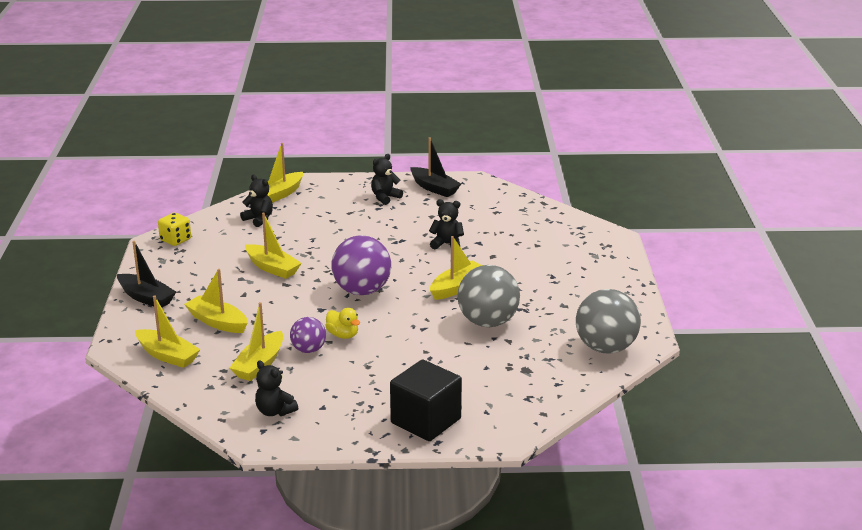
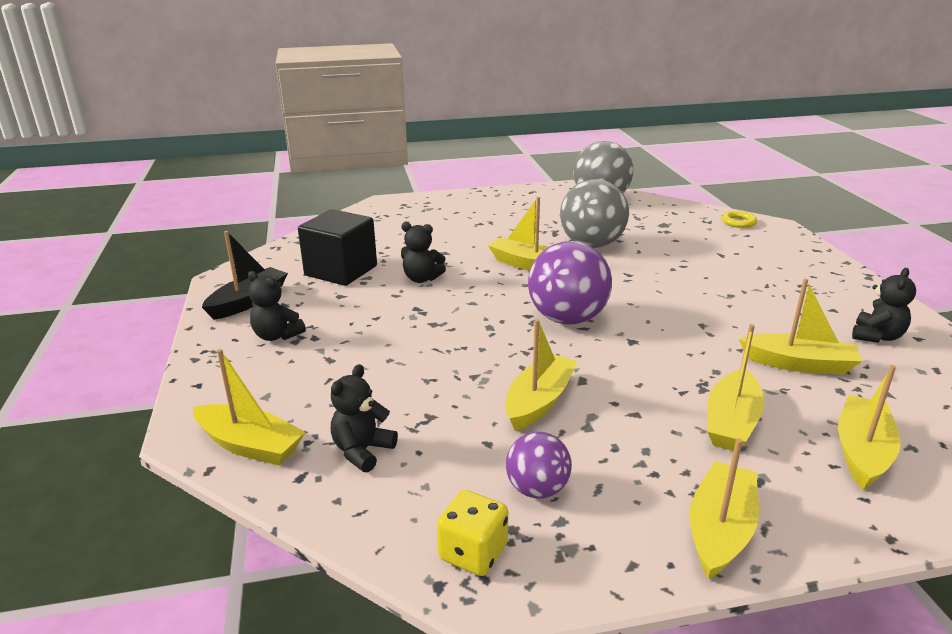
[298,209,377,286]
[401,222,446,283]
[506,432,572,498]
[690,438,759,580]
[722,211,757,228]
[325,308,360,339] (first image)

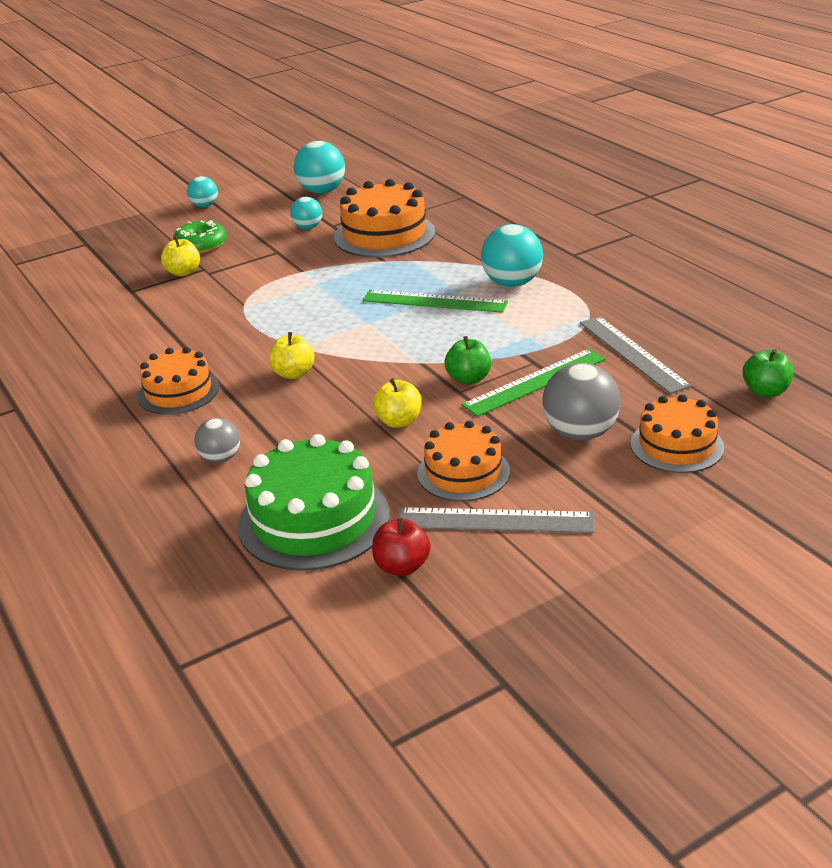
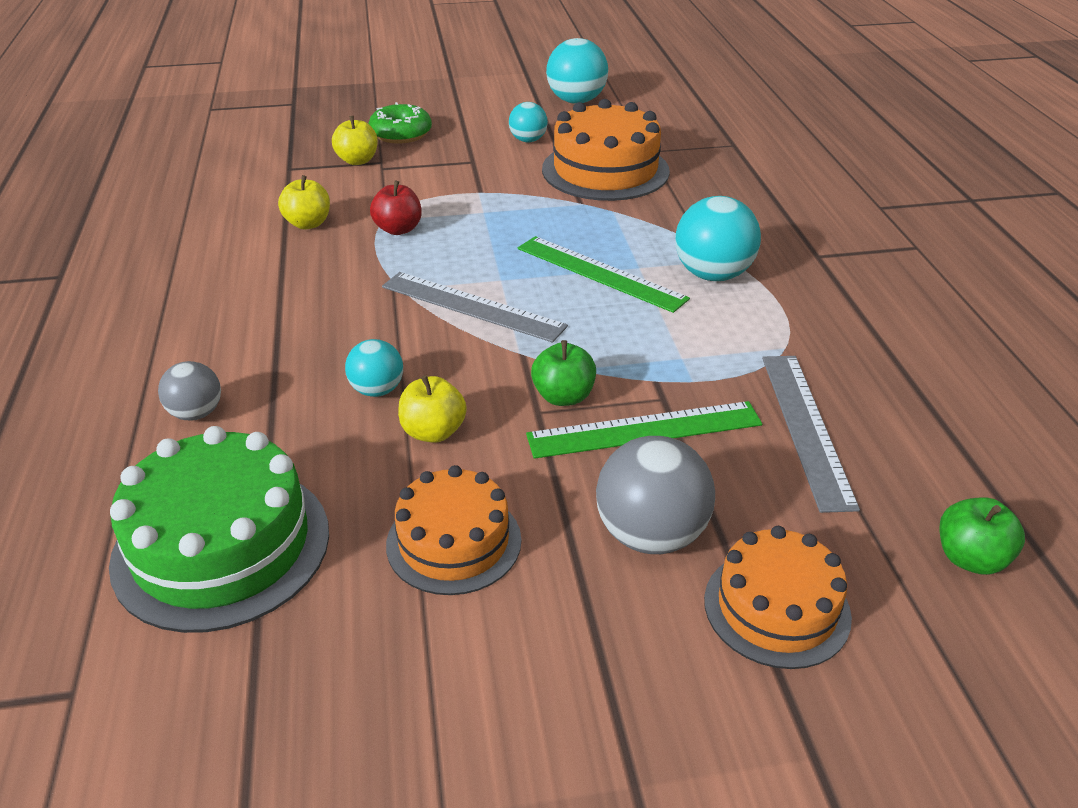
[278,175,330,229]
[345,339,403,397]
[370,181,422,235]
[382,272,568,343]
[137,347,219,415] (first image)

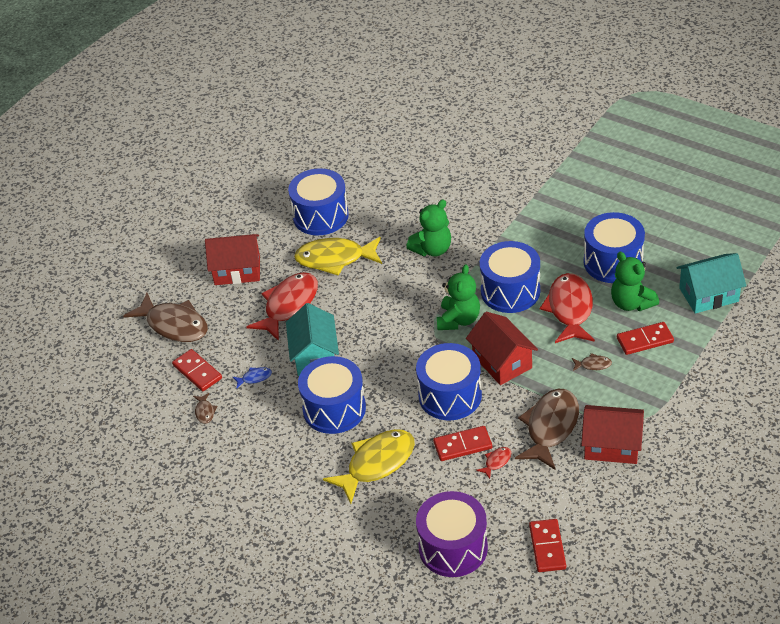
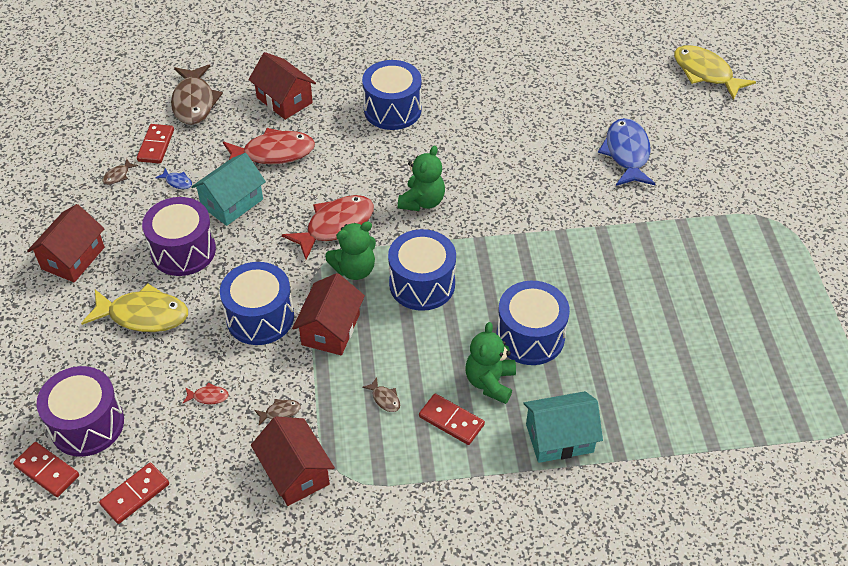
[13,442,79,497]
[27,204,105,282]
[142,197,216,276]
[254,399,301,425]
[282,195,374,260]
[398,145,445,211]
[523,391,603,463]
[598,118,655,186]
[674,45,756,100]

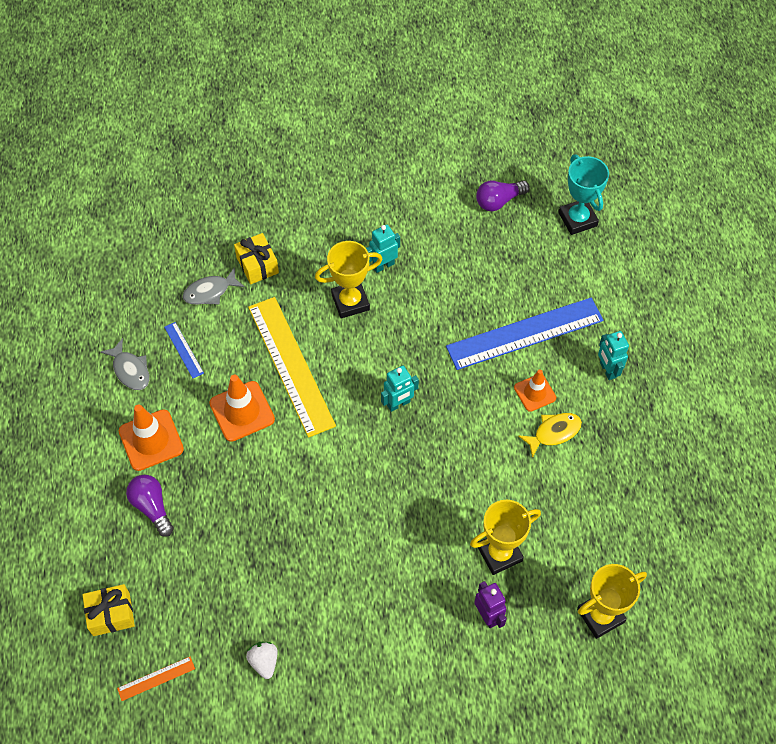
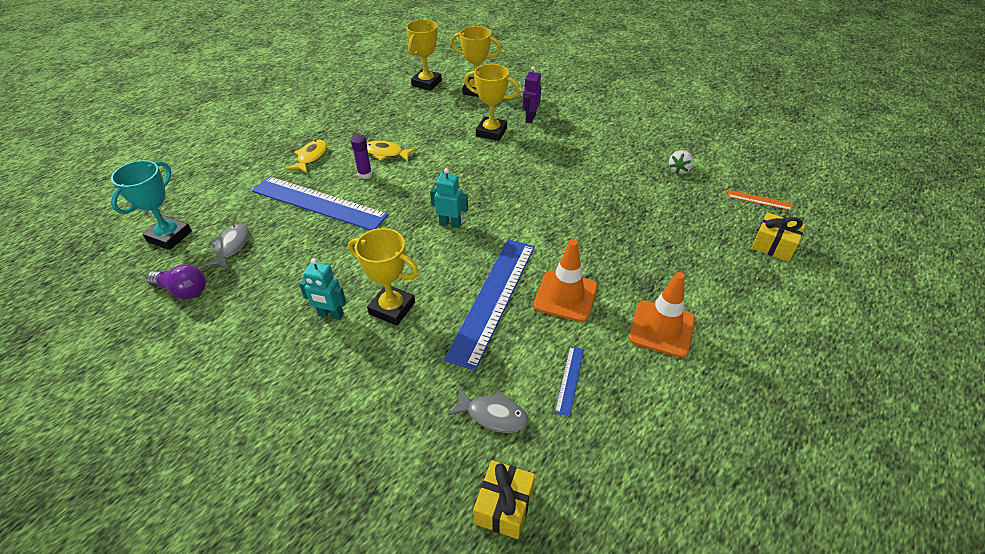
[203,224,249,269]
[287,140,327,173]
[351,135,372,179]
[406,19,442,91]
[444,239,535,371]
[473,460,535,539]
[126,475,174,537] (first image)

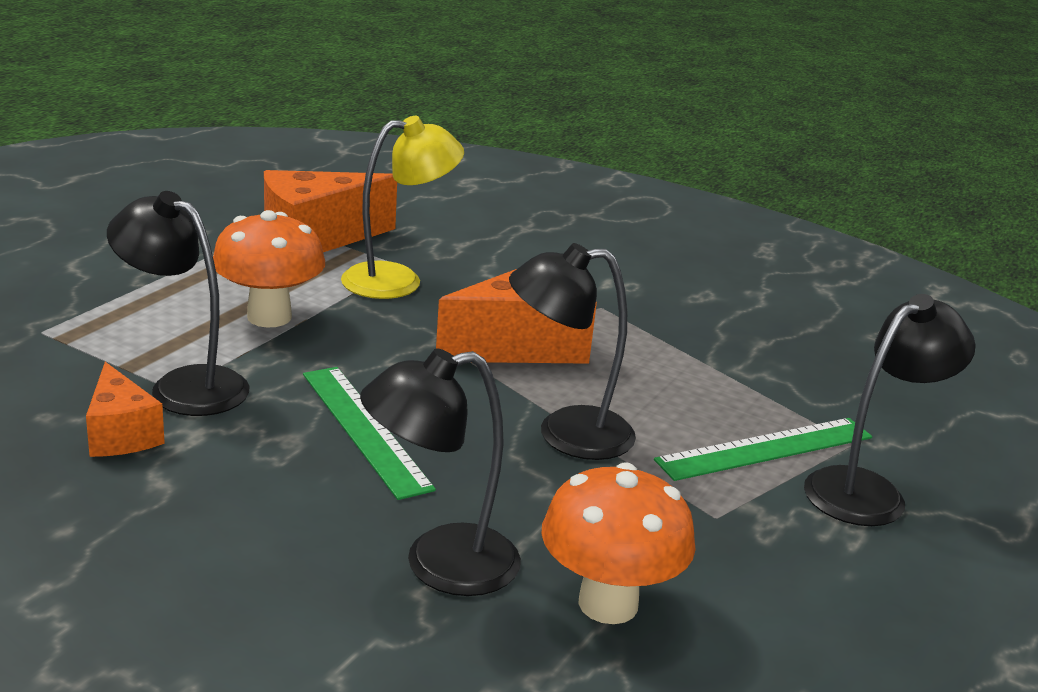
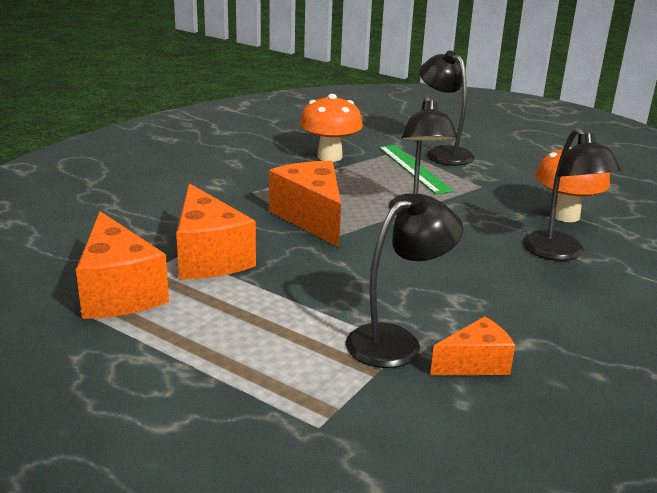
[176,183,256,280]
[300,94,363,162]
[346,194,463,368]
[303,367,436,500] (first image)

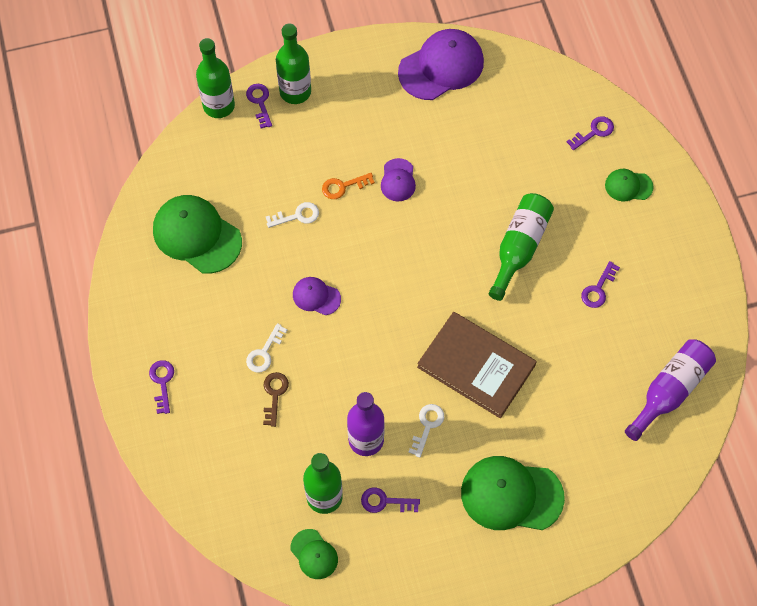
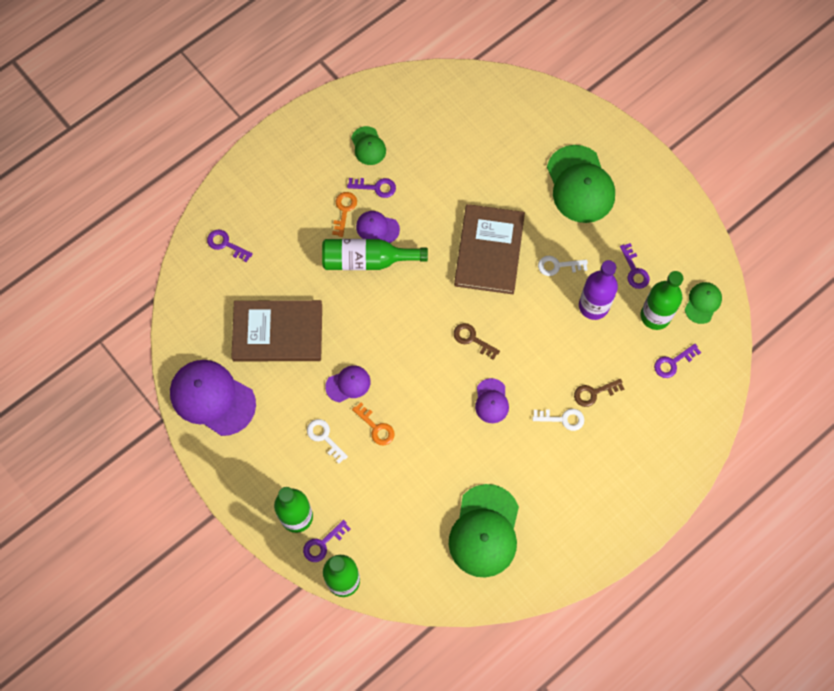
[231,300,322,362]
[307,419,348,464]
[332,192,357,237]
[351,126,386,165]
[356,211,400,243]
[454,323,500,360]
[654,344,701,378]
[625,339,716,441] (first image)

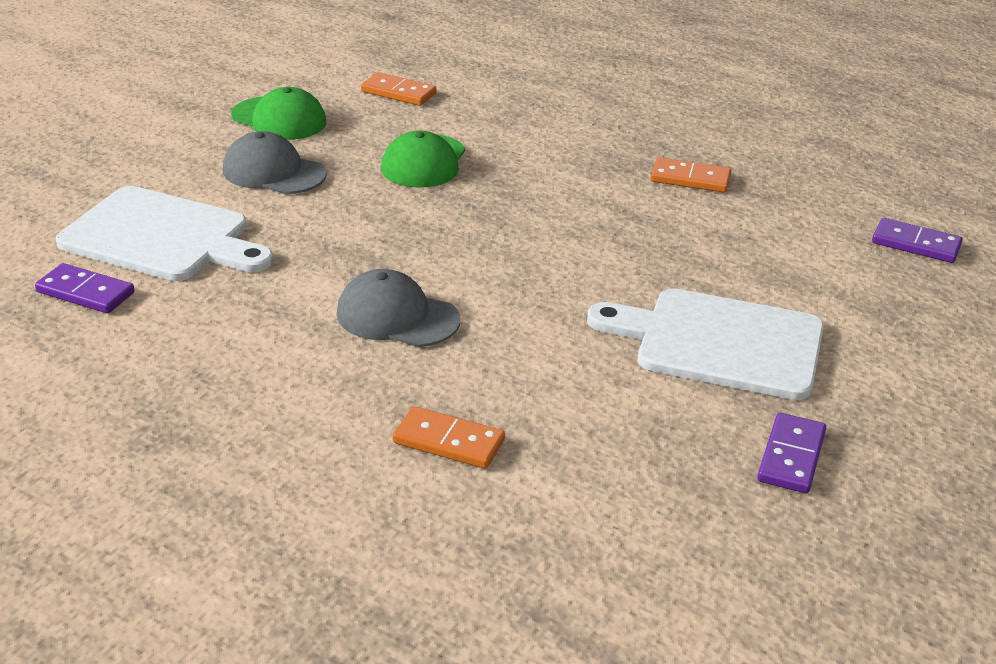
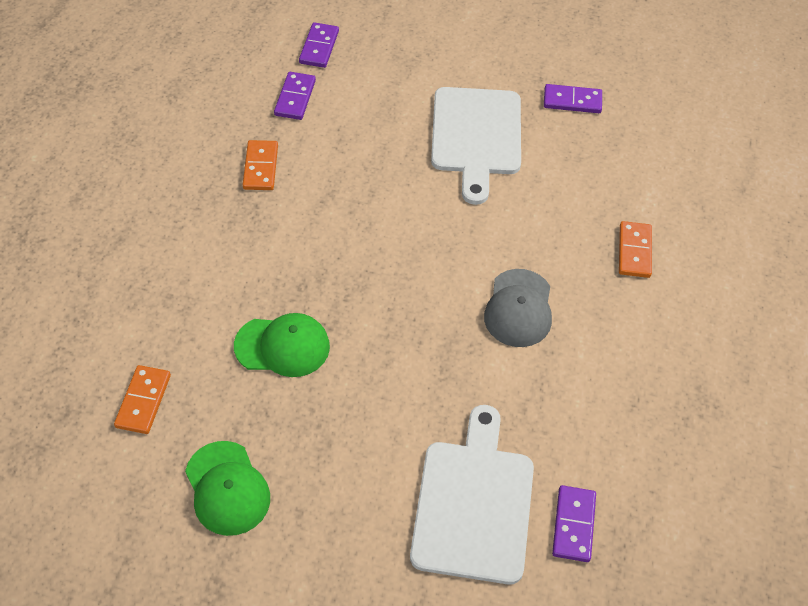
[185,441,270,536]
[274,72,316,120]
[223,131,327,194] (first image)

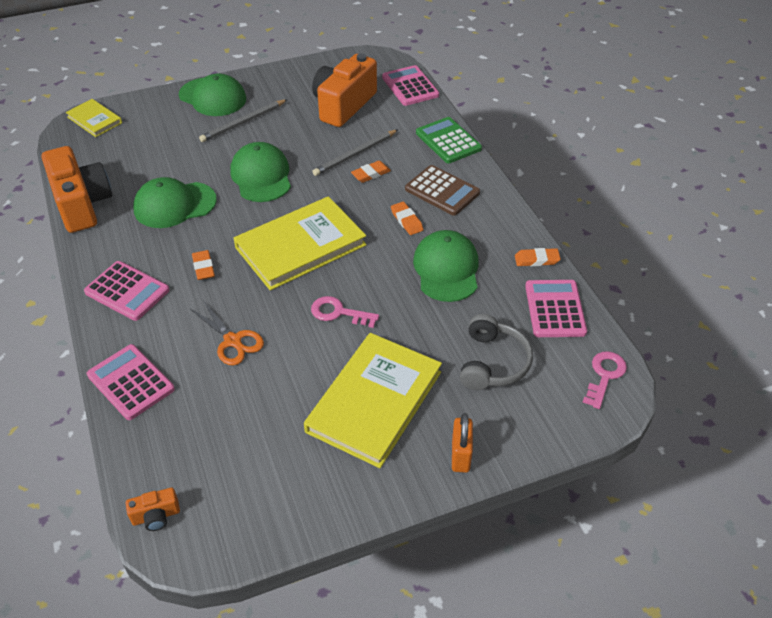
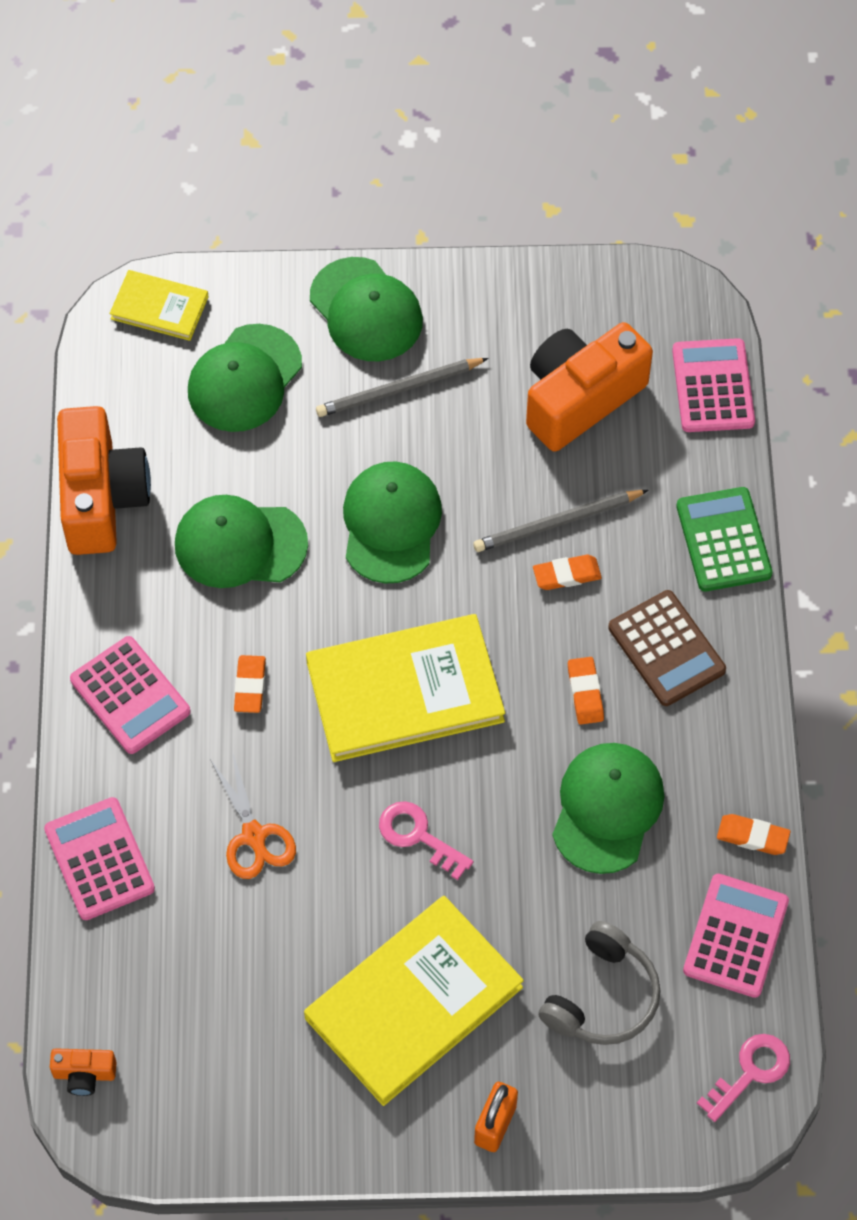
[109,270,209,341]
[188,324,302,432]

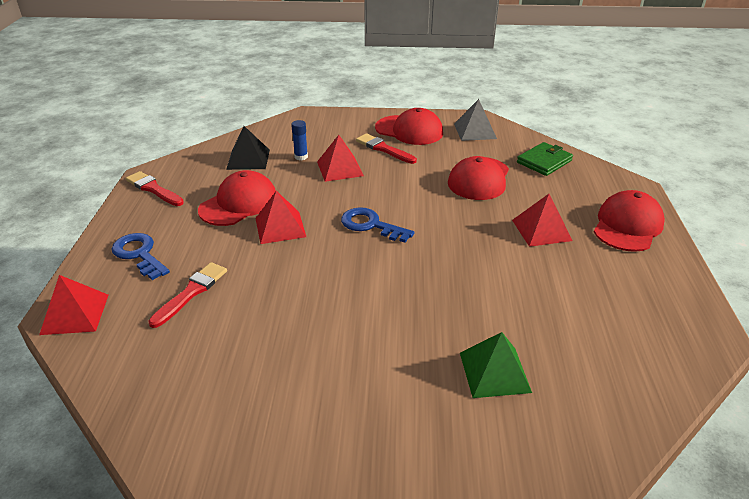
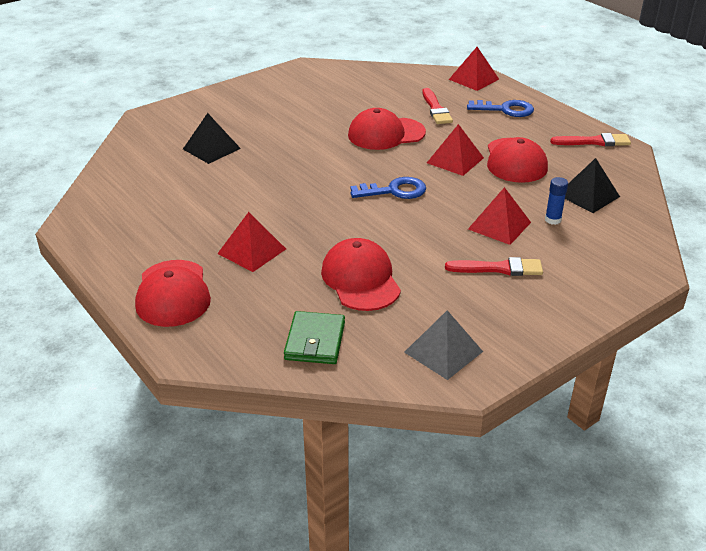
[183,113,241,164]
[348,108,426,150]

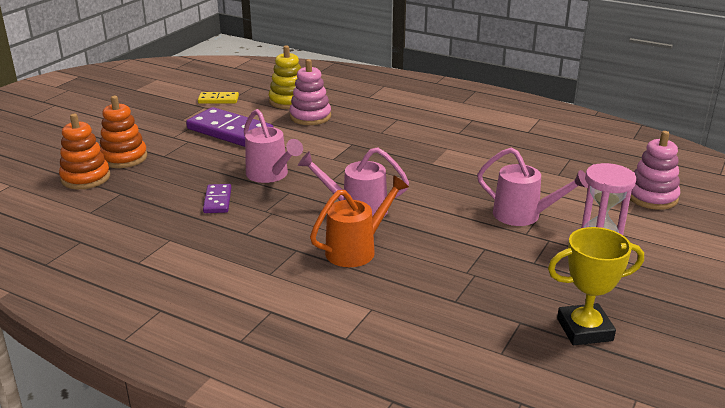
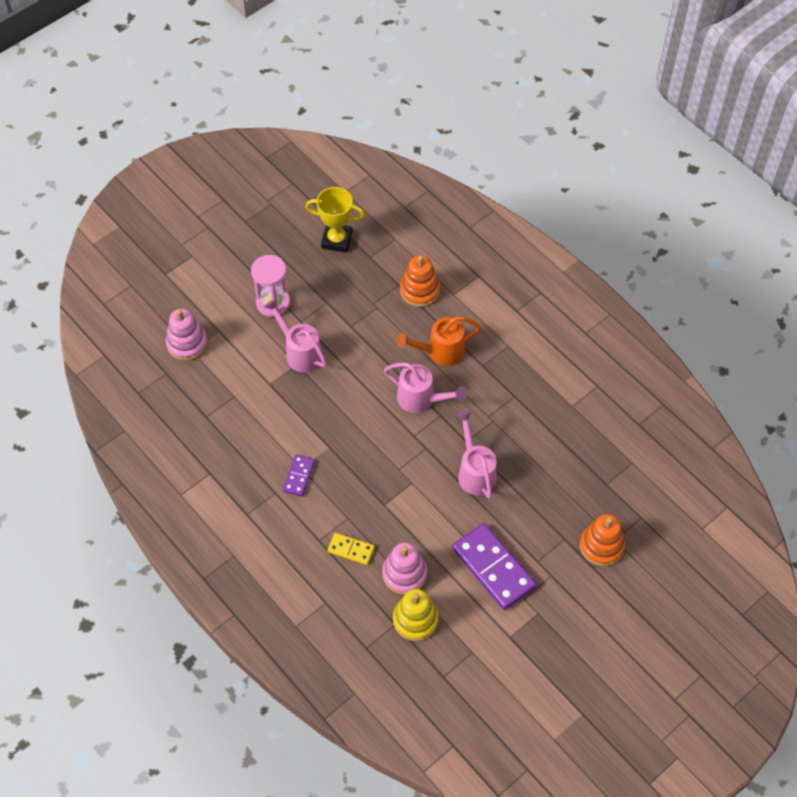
[283,455,315,496]
[328,533,374,565]
[400,255,440,307]

